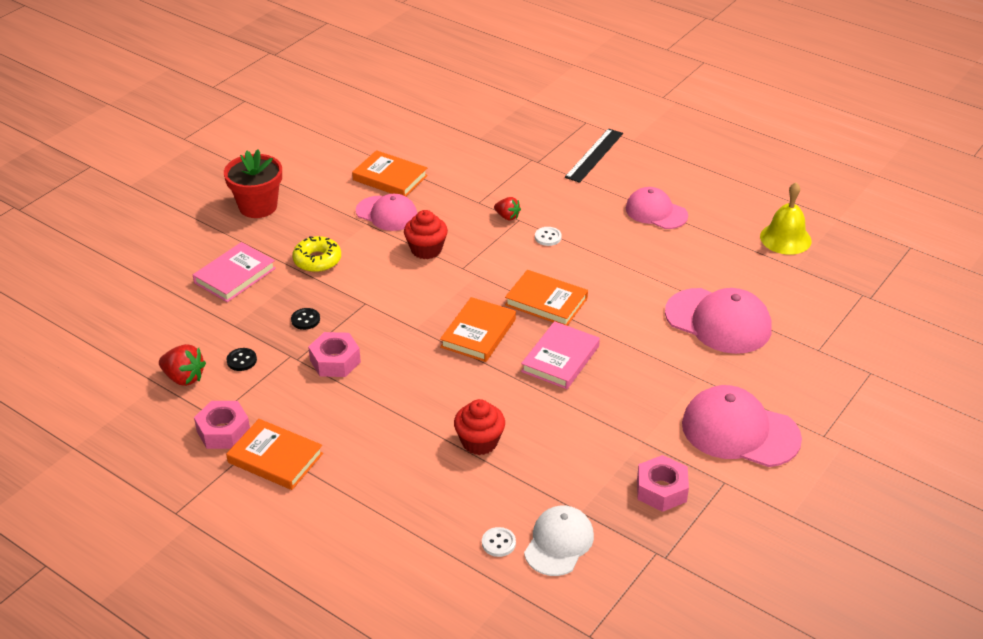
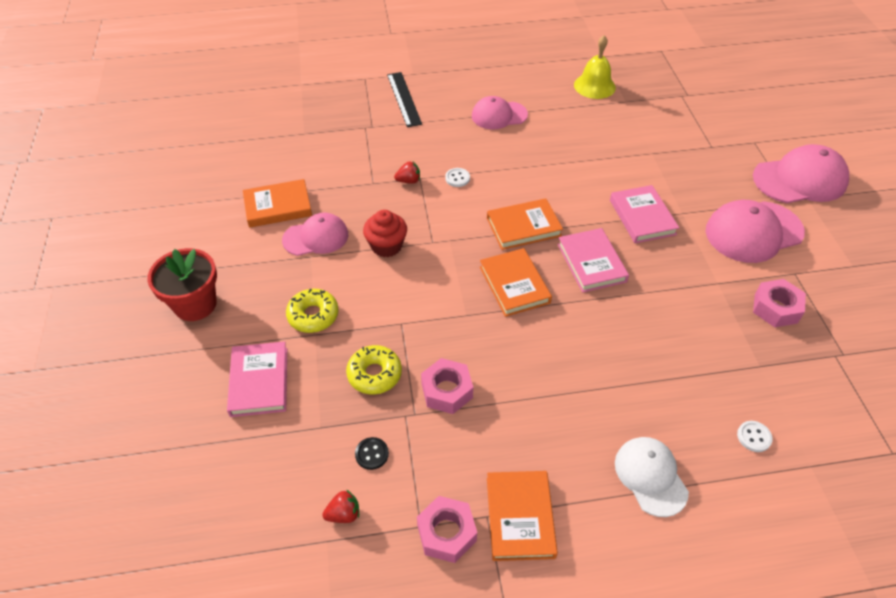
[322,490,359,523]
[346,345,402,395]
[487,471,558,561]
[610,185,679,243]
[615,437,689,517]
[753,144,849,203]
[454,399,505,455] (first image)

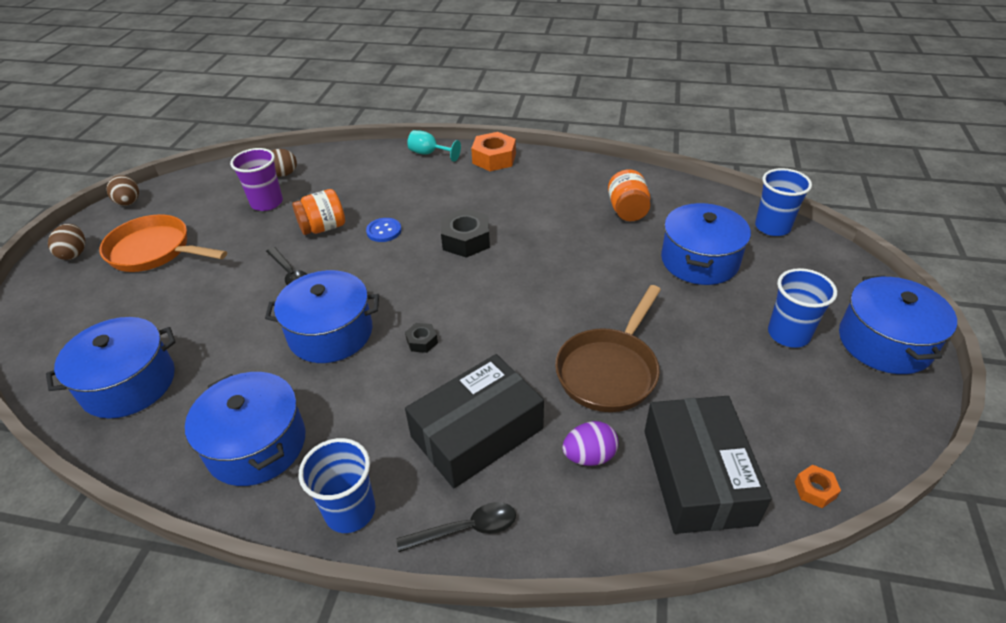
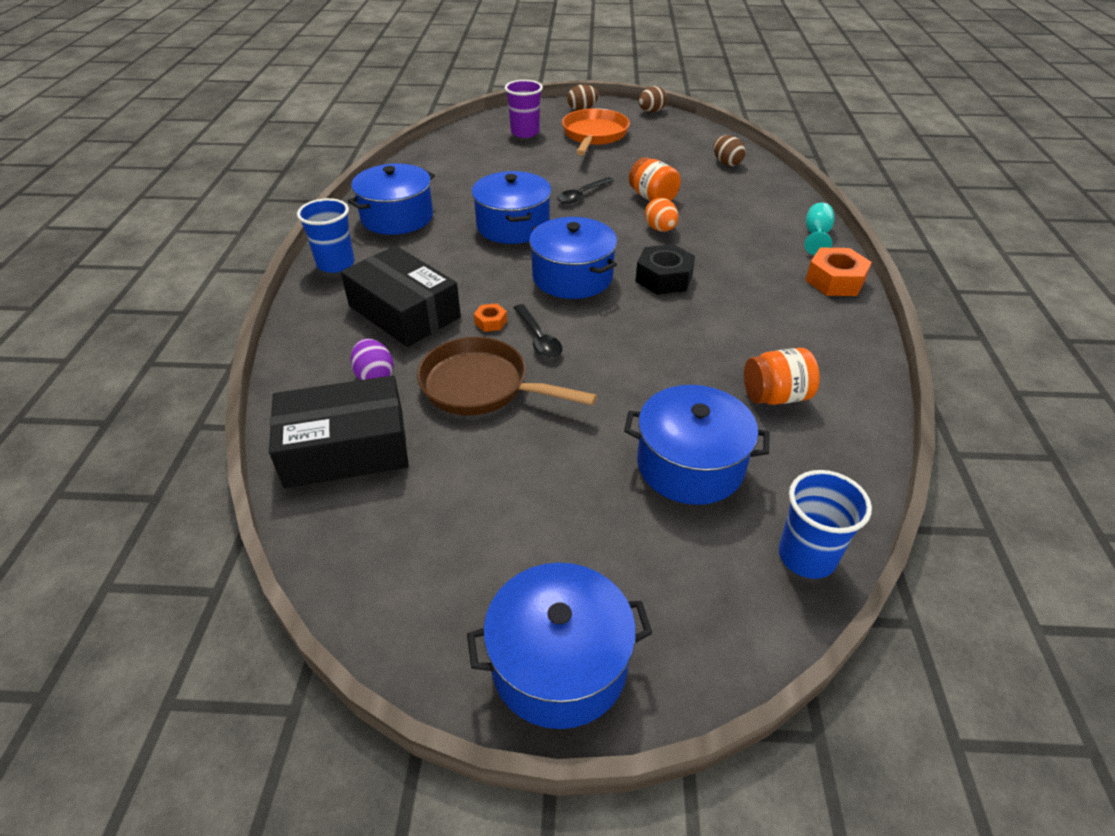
[474,303,507,332]
[505,80,543,138]
[513,304,562,359]
[529,217,617,299]
[645,198,679,232]
[405,323,438,353] (first image)
[768,268,837,348] (first image)

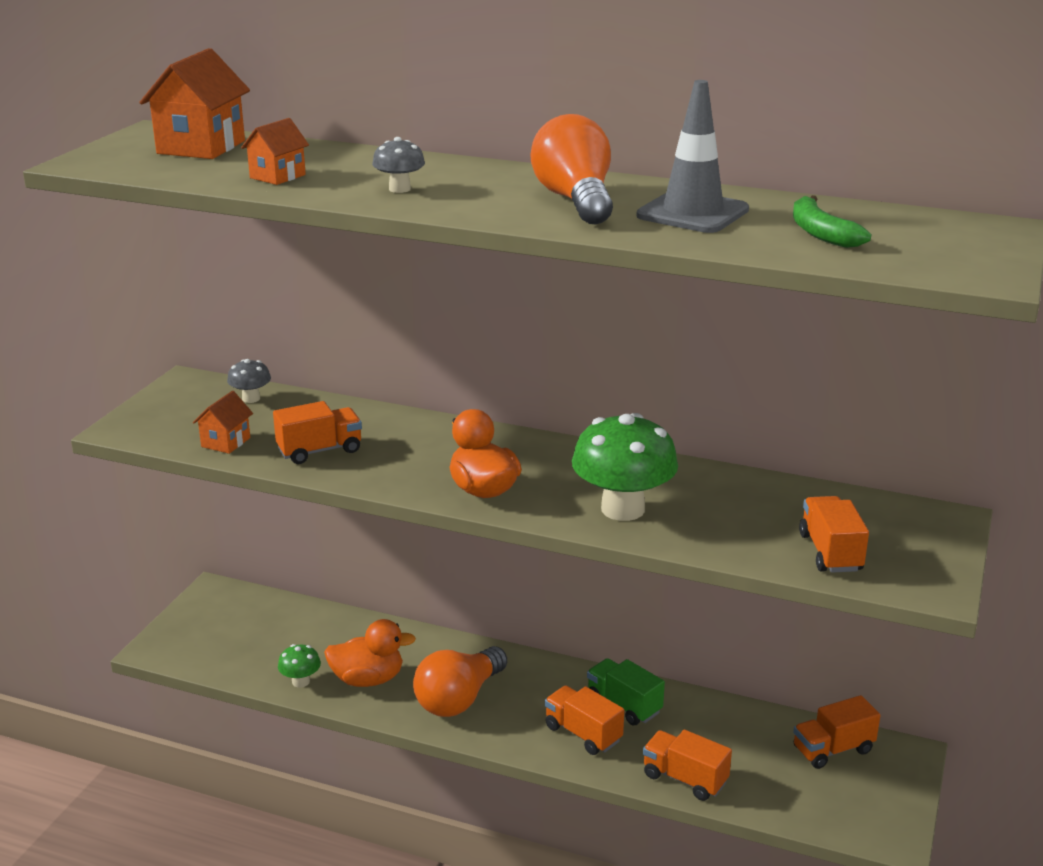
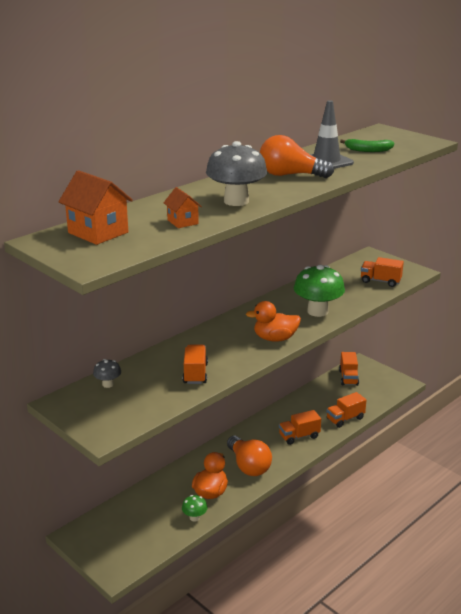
[206,141,267,206]
[193,391,253,454] (first image)
[587,658,665,725] (first image)

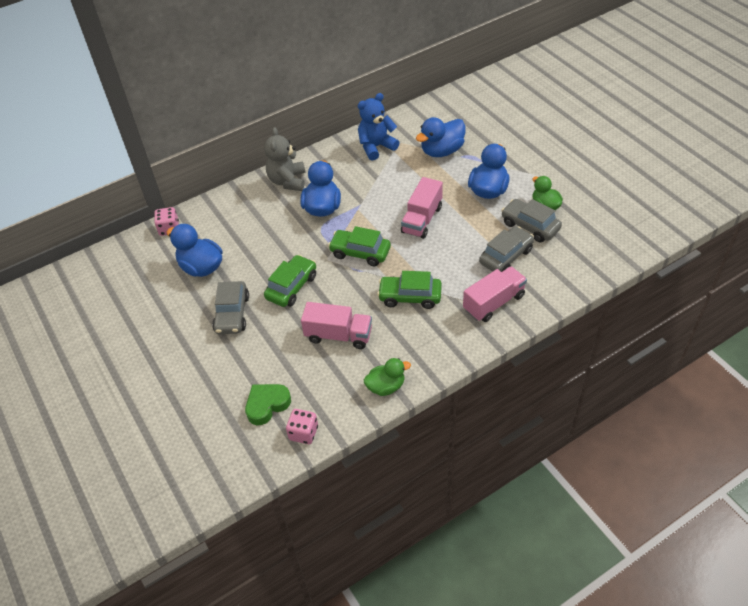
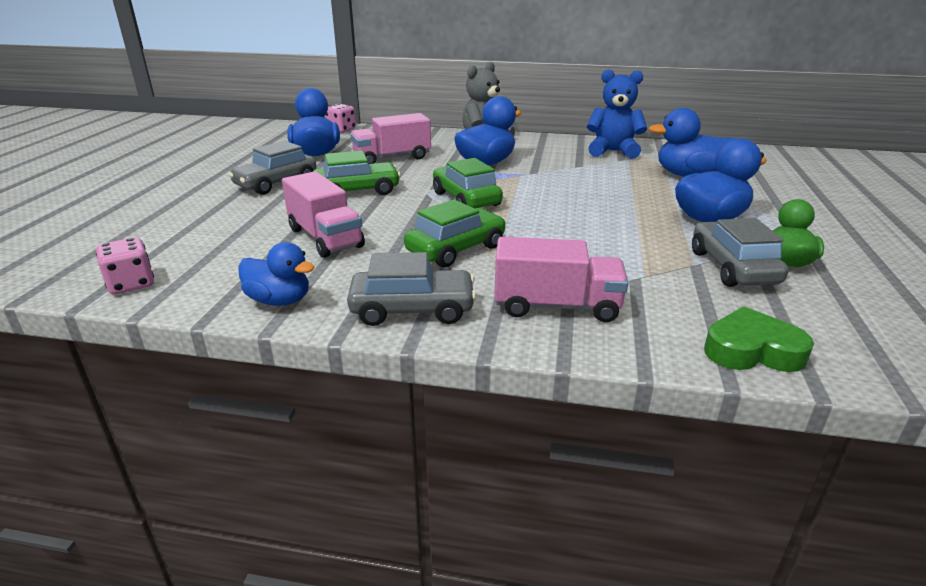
[238,242,314,306]
[347,252,476,326]
[350,113,431,164]
[404,199,506,268]
[704,307,814,372]

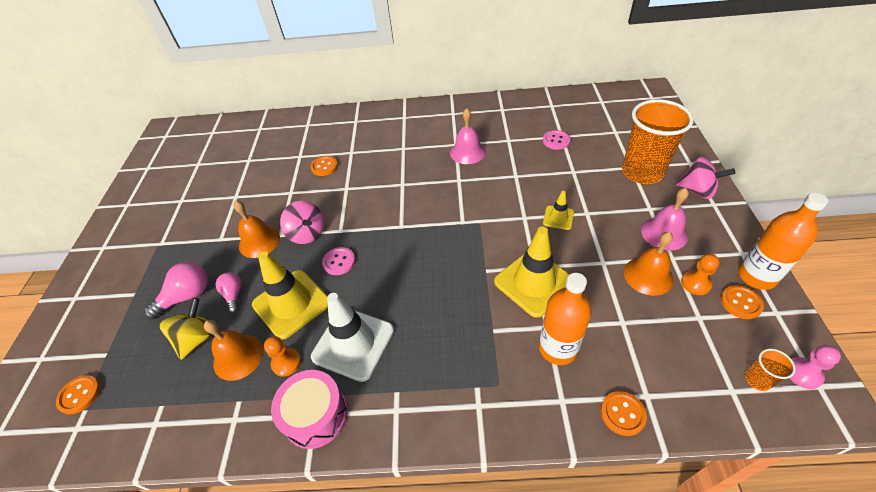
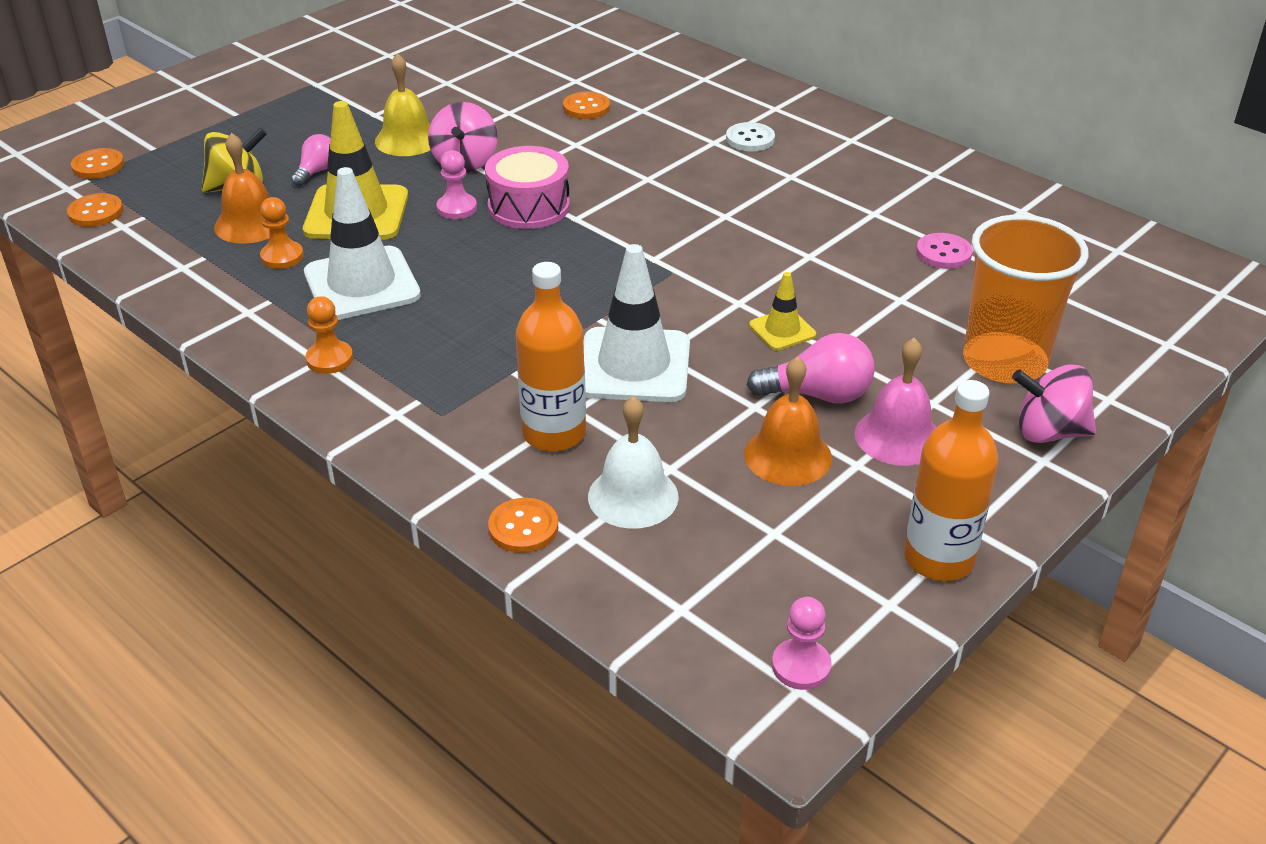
[67,193,123,227]
[306,296,353,374]
[375,53,430,156]
[436,150,477,219]
[485,146,570,229]
[584,244,690,402]
[588,396,679,529]
[726,122,775,152]
[747,333,875,403]
[1012,364,1096,443]
[450,108,486,164] (first image)
[745,349,796,391] (first image)

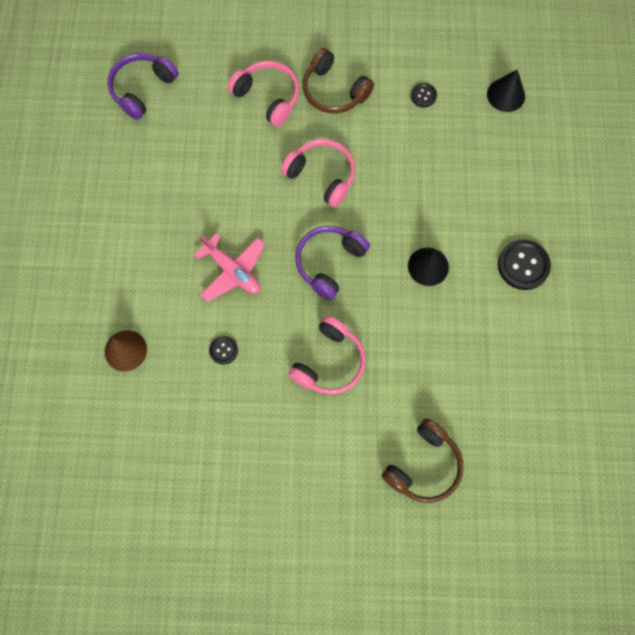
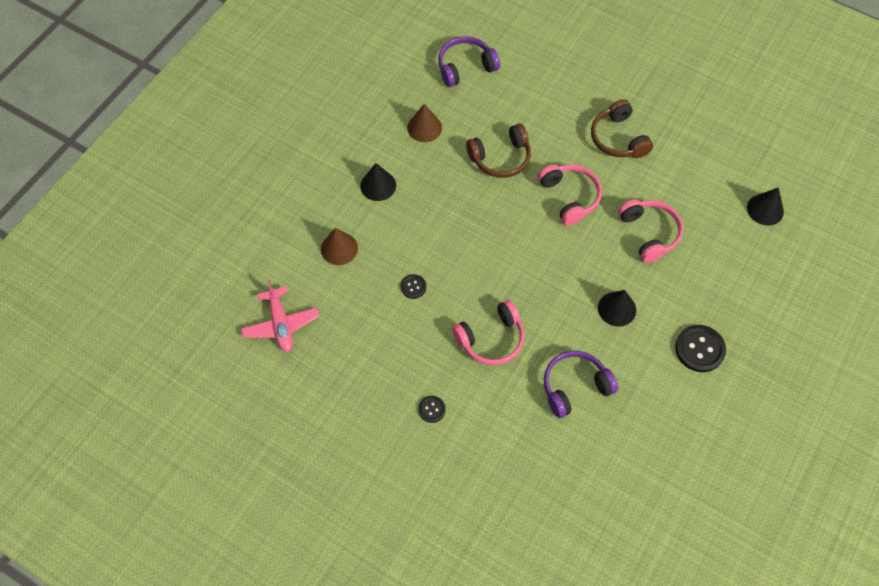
[241,280,319,352]
[360,163,396,201]
[407,104,442,142]
[418,396,446,423]
[466,124,531,178]
[544,351,618,418]
[618,199,683,263]

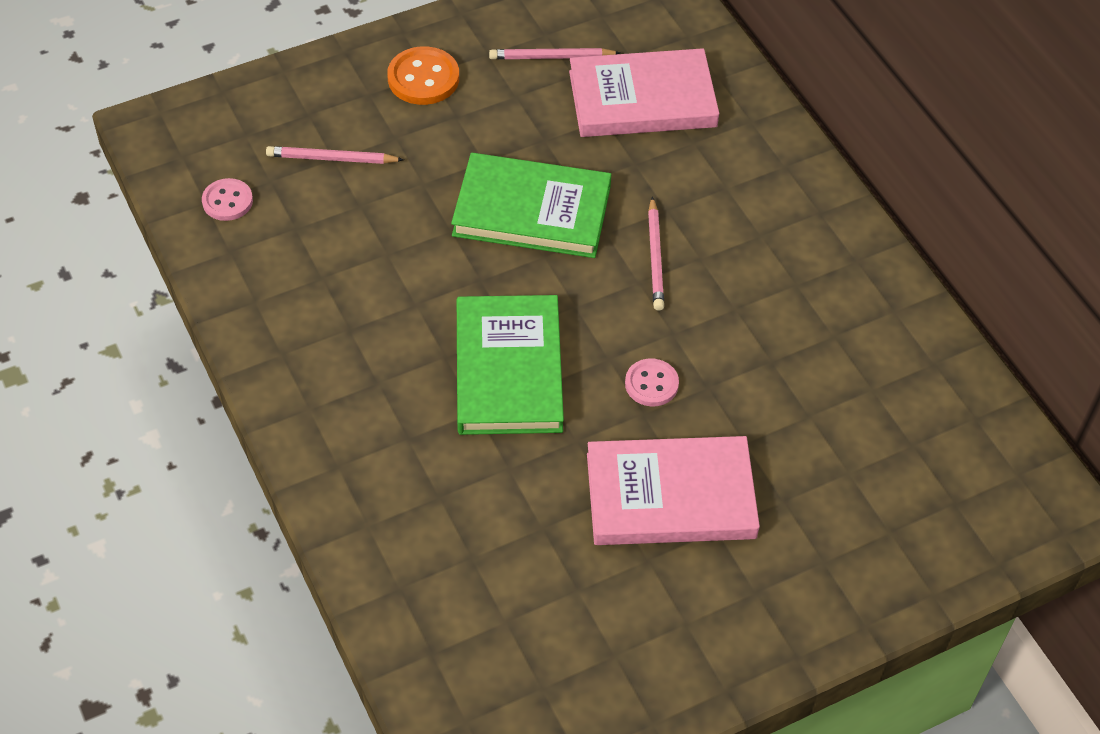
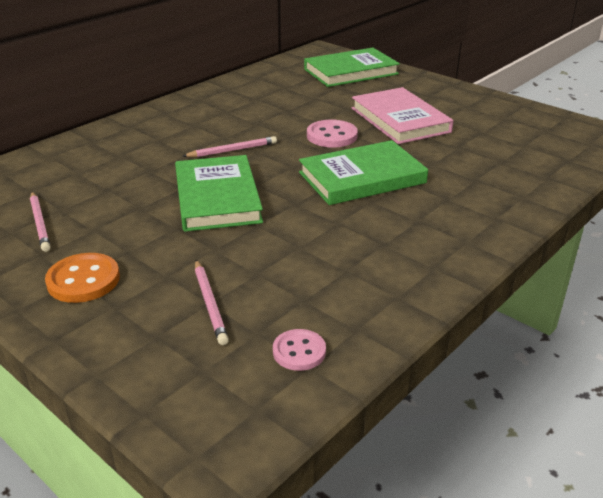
[304,48,400,87]
[307,120,358,148]
[569,48,719,137] (first image)

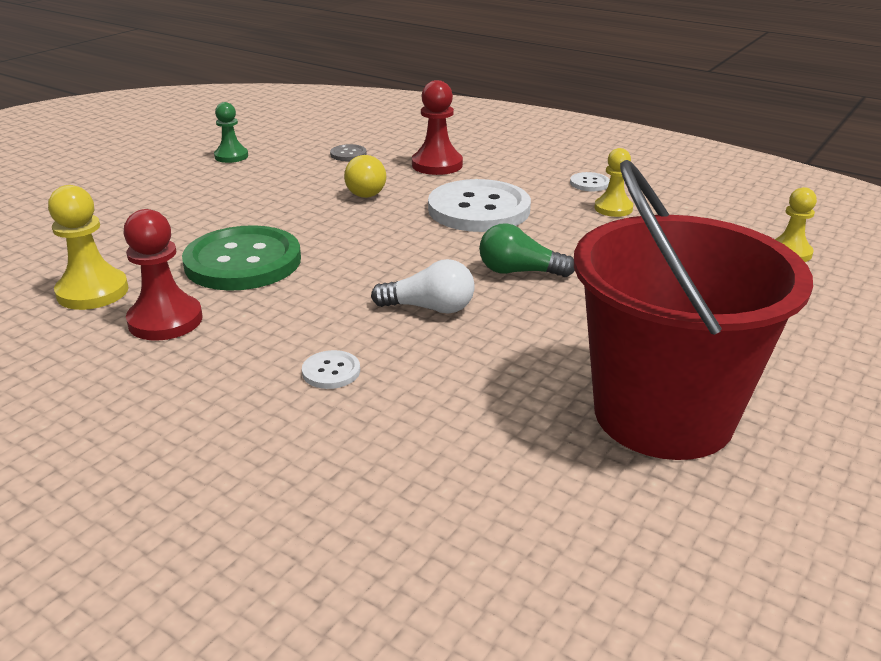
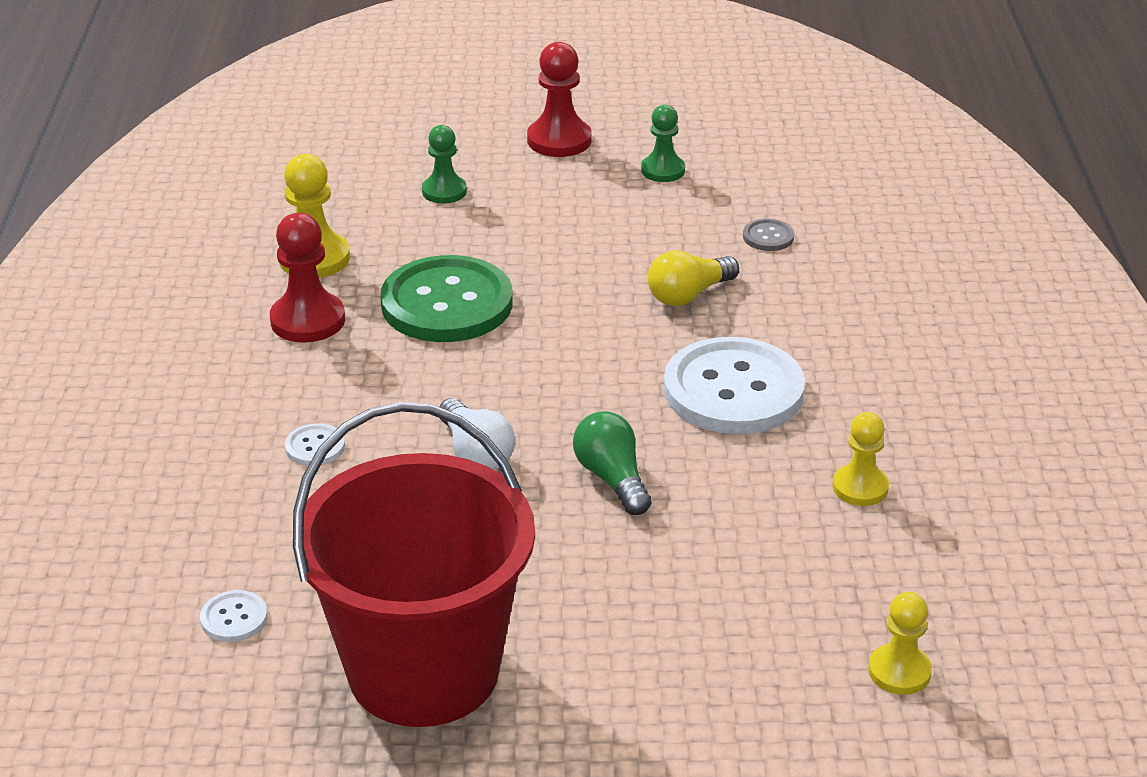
[200,590,268,642]
[422,125,467,204]
[527,42,592,157]

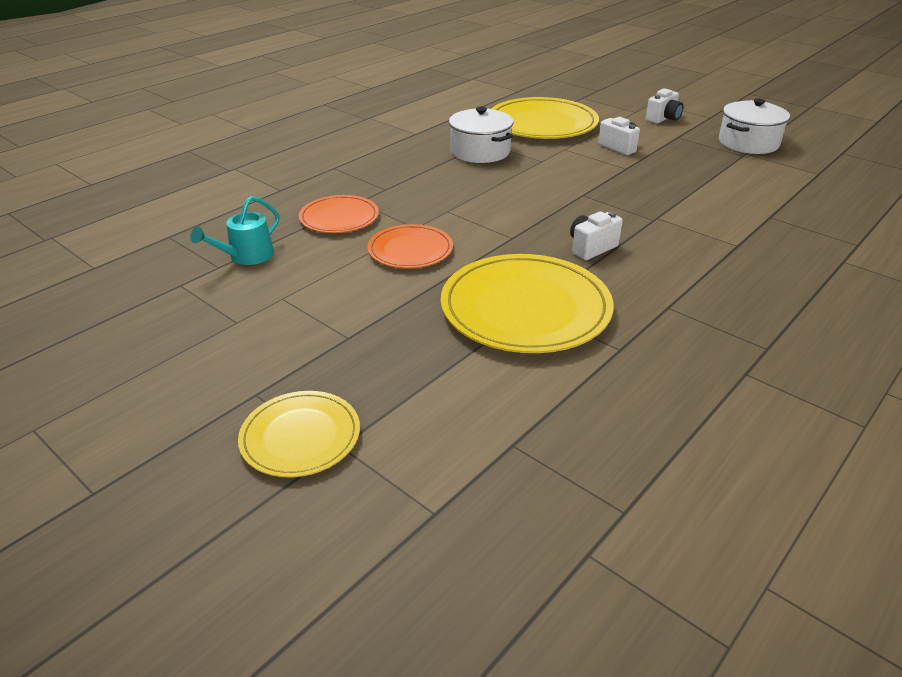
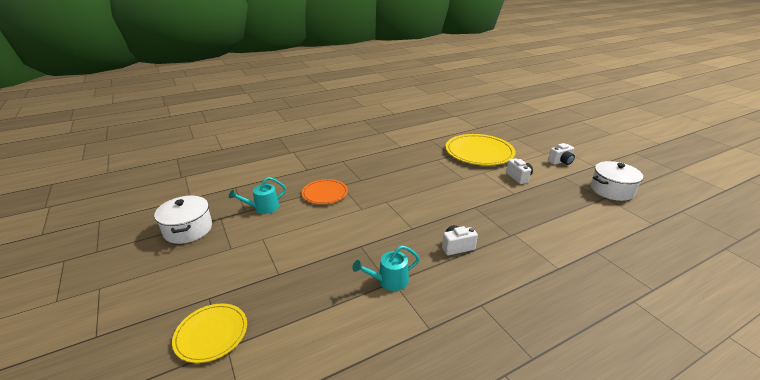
[154,196,212,244]
[352,245,420,291]
[367,224,453,269] (first image)

